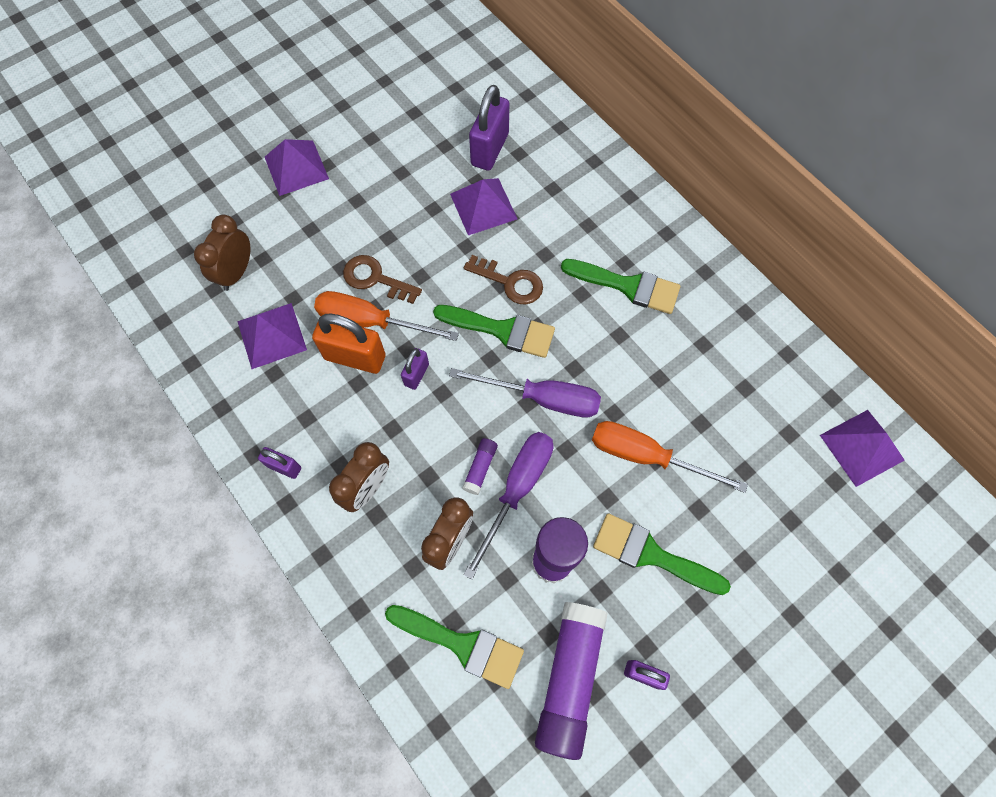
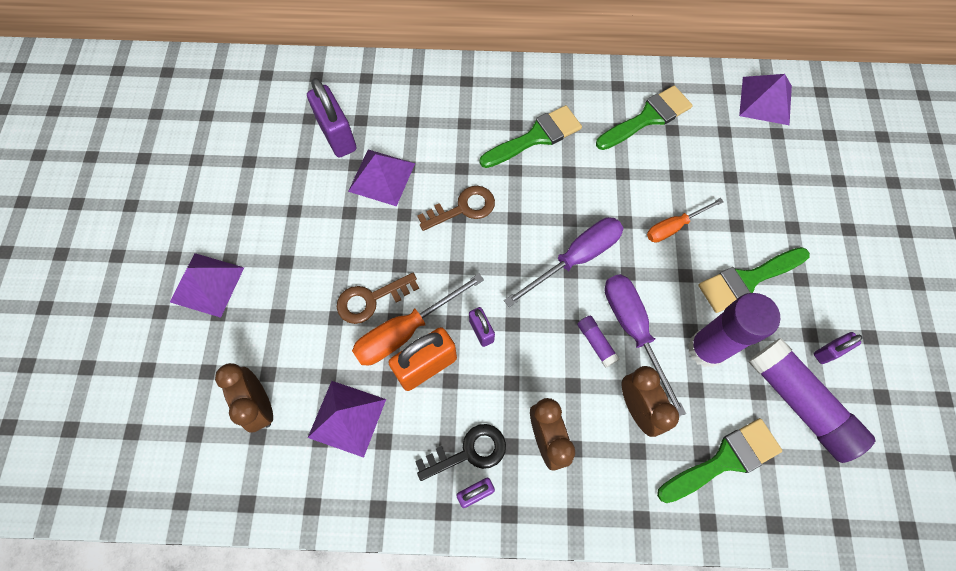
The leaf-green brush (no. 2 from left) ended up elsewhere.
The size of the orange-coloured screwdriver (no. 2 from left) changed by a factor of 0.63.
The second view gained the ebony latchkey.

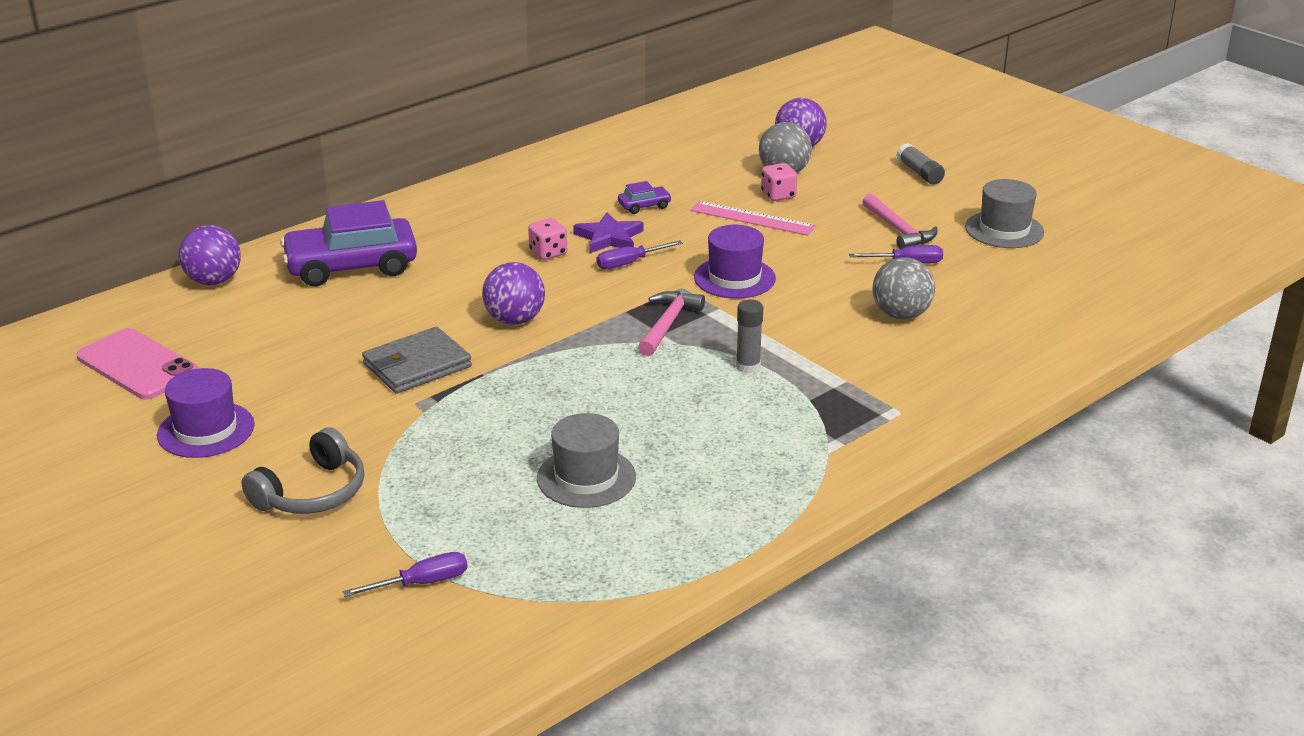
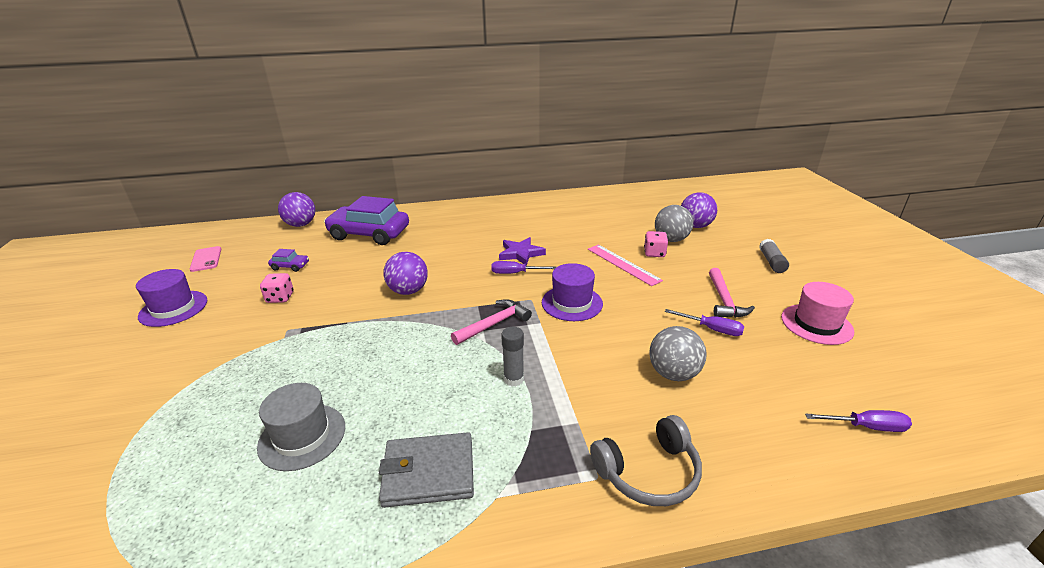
What was the ash-grey hat (no. 2 from left) turned into the rosy hat.
The royal purple car (no. 2 from left in the first image) ended up elsewhere.
The rosy game die (no. 1 from left) ended up elsewhere.
The ash-grey billfold ended up elsewhere.
The size of the rosy smartphone changed by a factor of 0.60.
The ash-grey headset ended up elsewhere.
The royal purple screwdriver (no. 1 from left in the first image) ended up elsewhere.

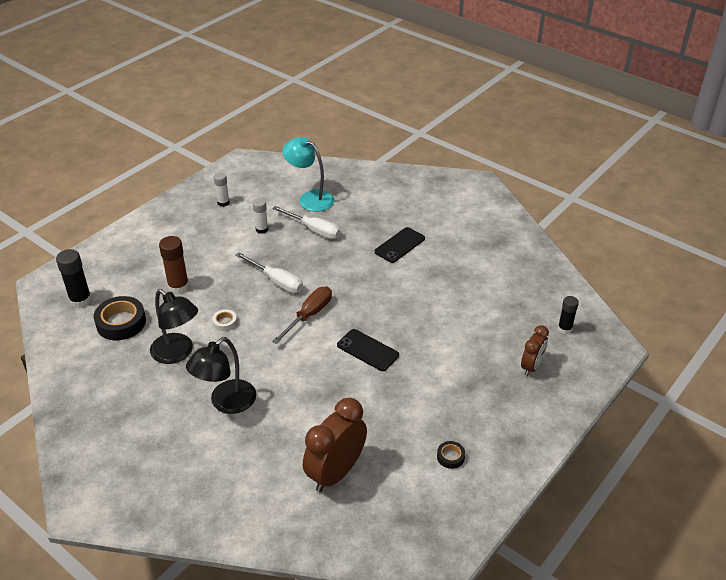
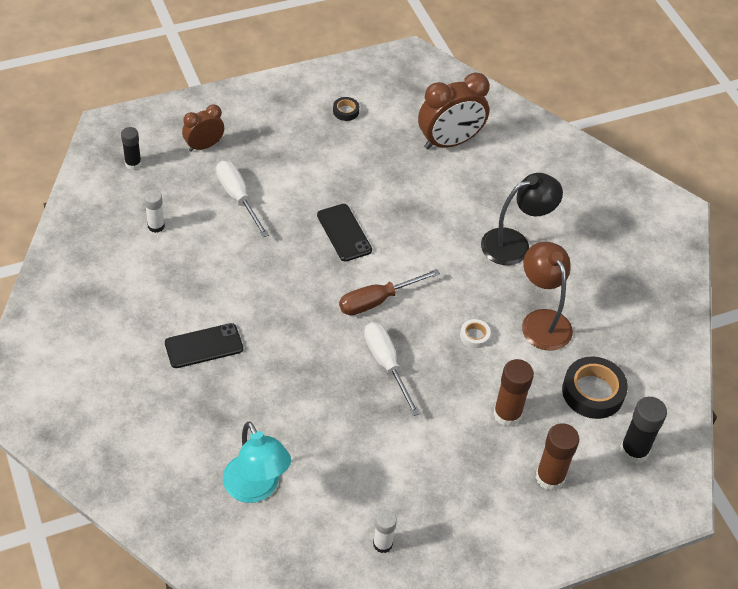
The pure white glue (no. 2 from left in the first image) ended up elsewhere.
The pure white screwdriver (no. 2 from left in the first image) ended up elsewhere.
What was the ebony lamp (no. 1 from left) turned into the brown lamp.
The second view gained the brown glue (no. 2 from left).

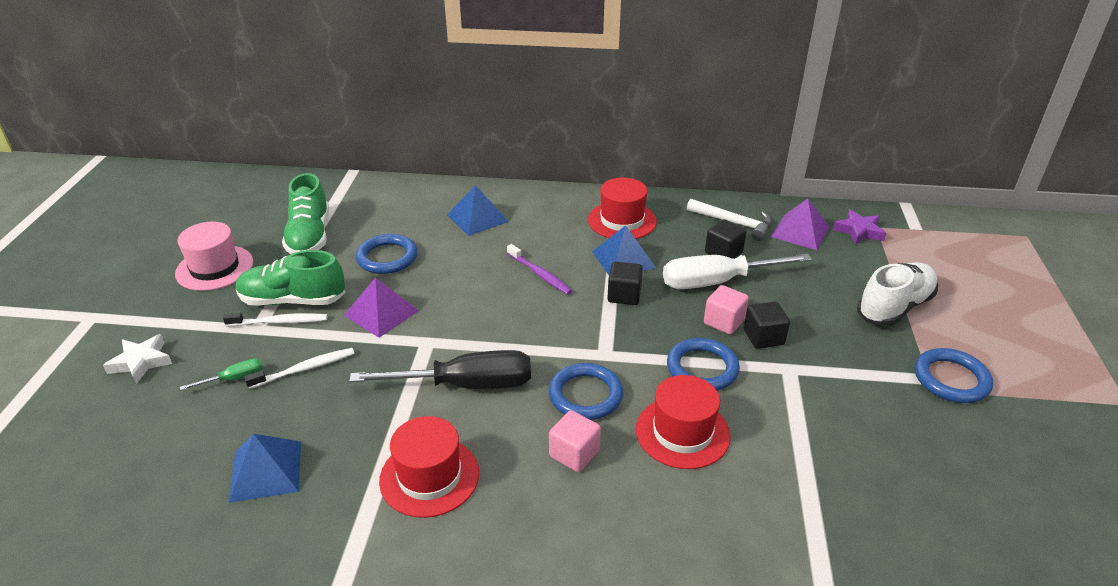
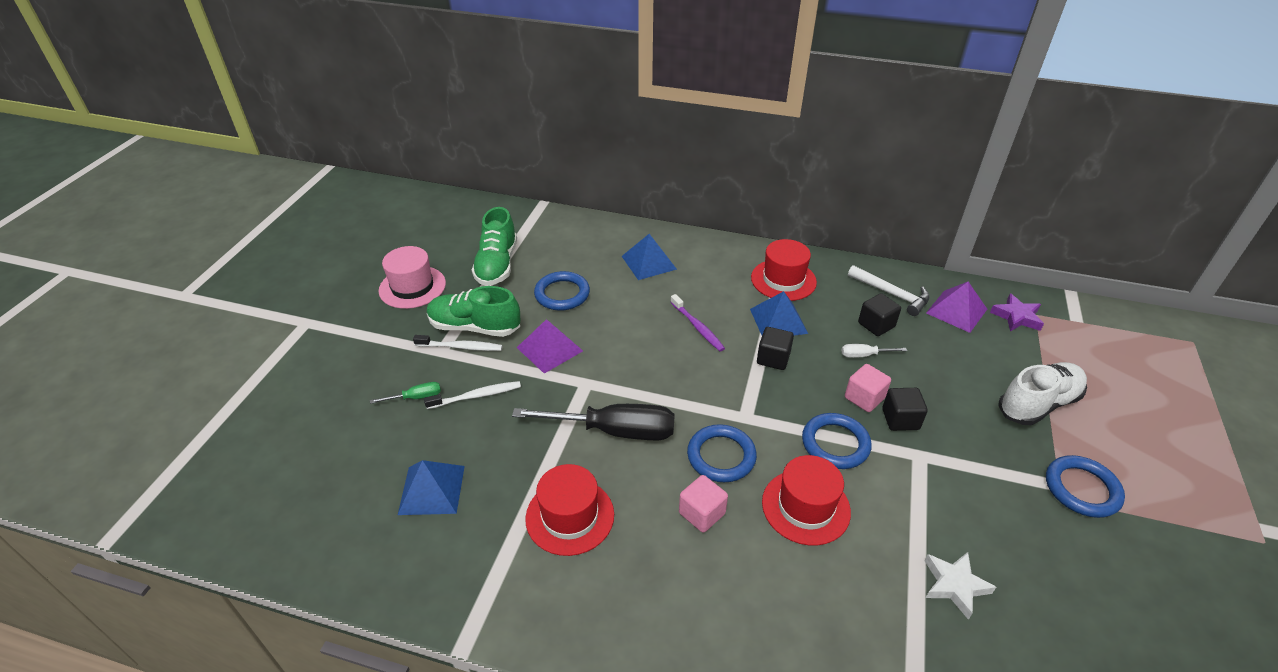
The size of the pure white screwdriver changed by a factor of 0.44.
The pure white five-pointed star ended up elsewhere.

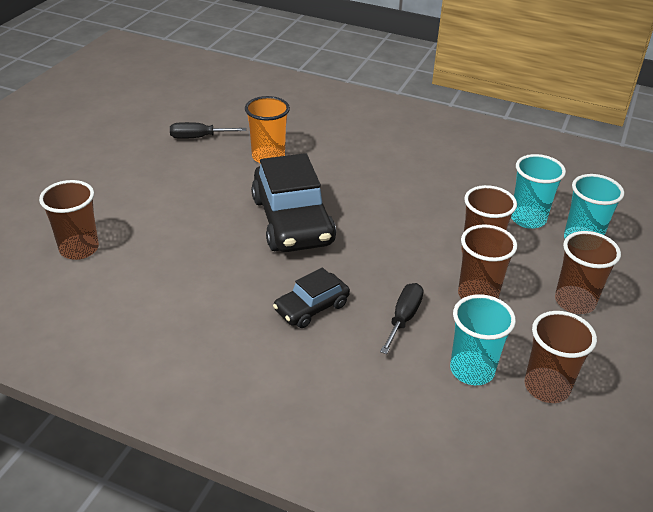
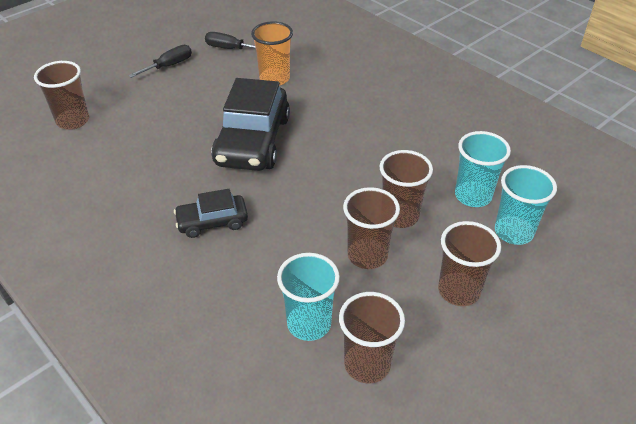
The ebony screwdriver (no. 2 from left in the first image) ended up elsewhere.

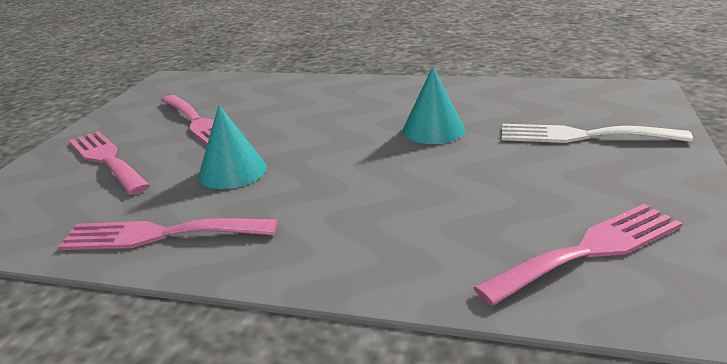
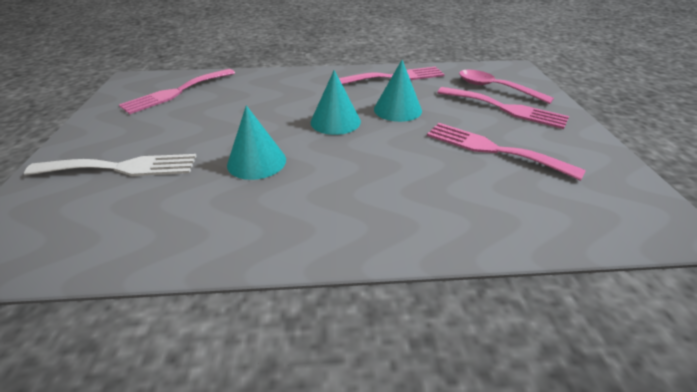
The second view gained the turquoise cone shape (no. 2 from left).
The second view gained the rosy teaspoon.

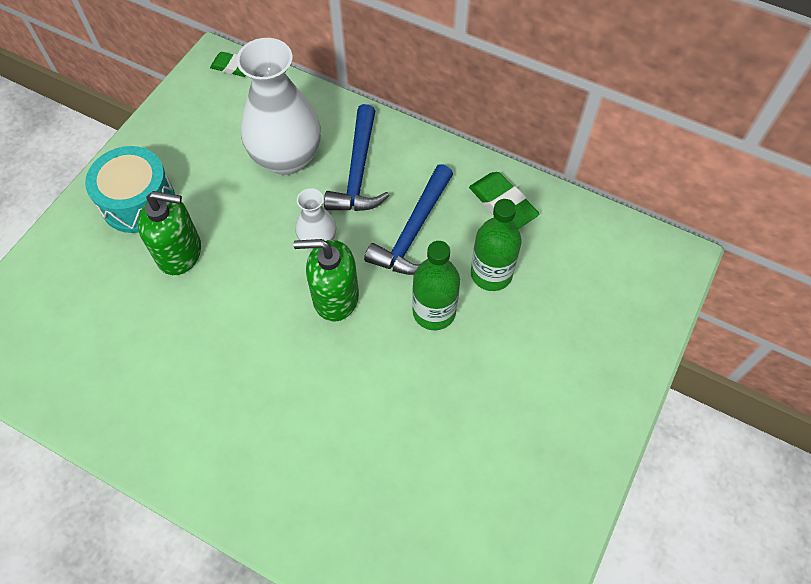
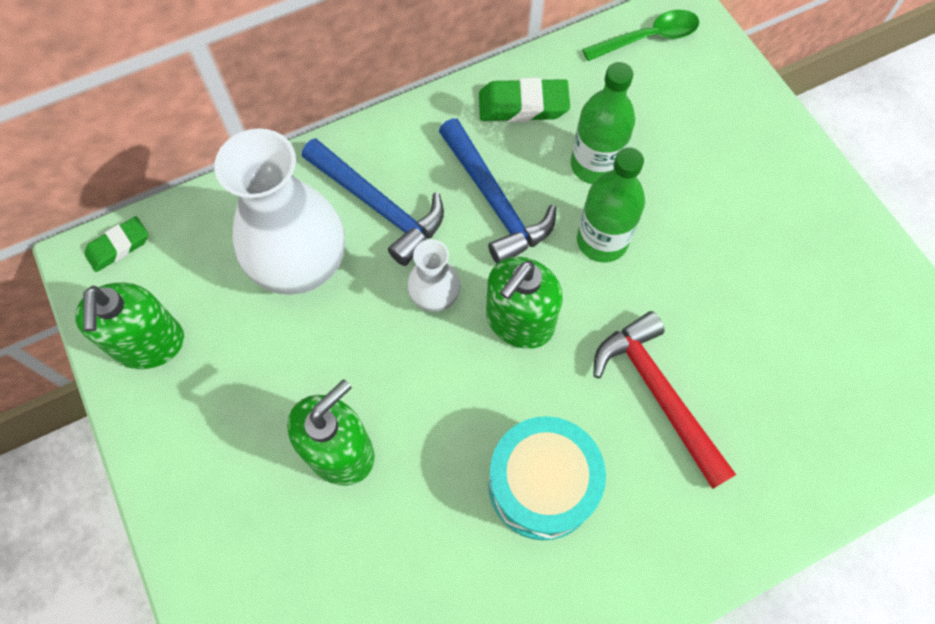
The turquoise drum ended up elsewhere.
The second view gained the leaf-green teaspoon.
The second view gained the leaf-green soap pump (no. 1 from left).
The second view gained the scarlet hammer.

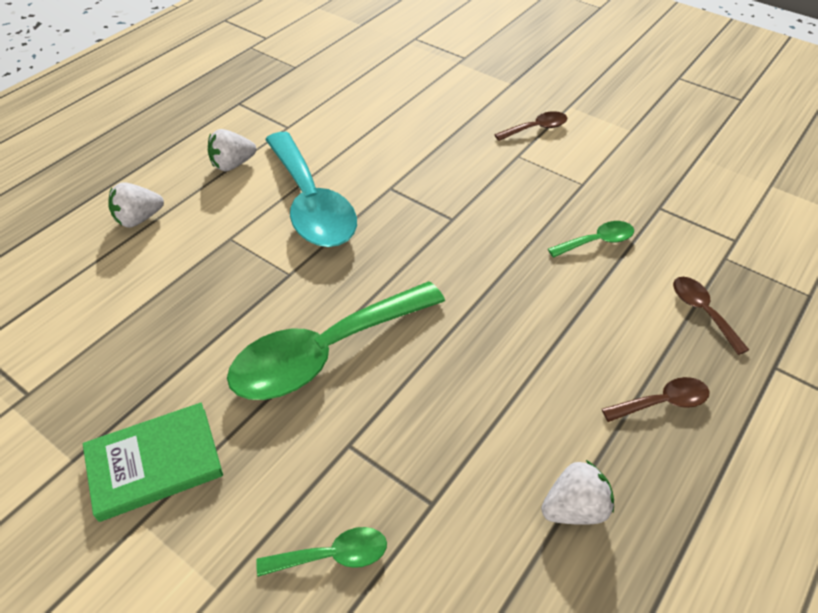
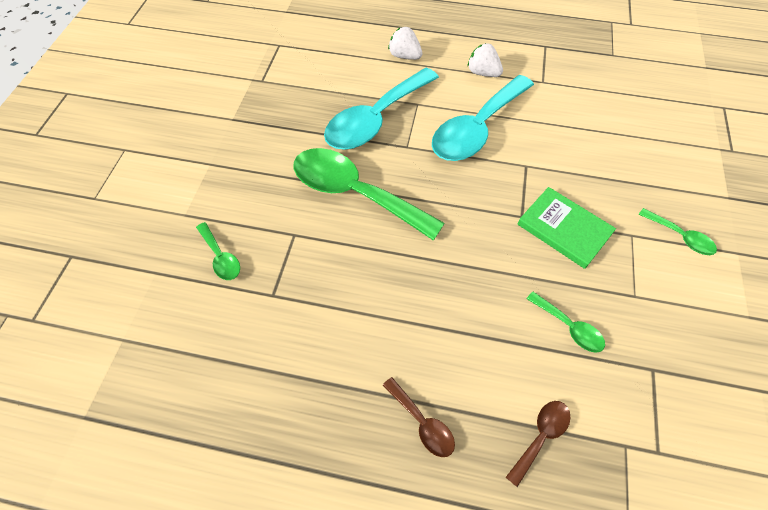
What was the brown teaspoon (no. 1 from left) turned into the leaf-green teaspoon (no. 4 from left).
The leaf-green hardback ended up elsewhere.
The second view lost the pure white berry (no. 3 from left).
The second view gained the turquoise teaspoon (no. 1 from left).

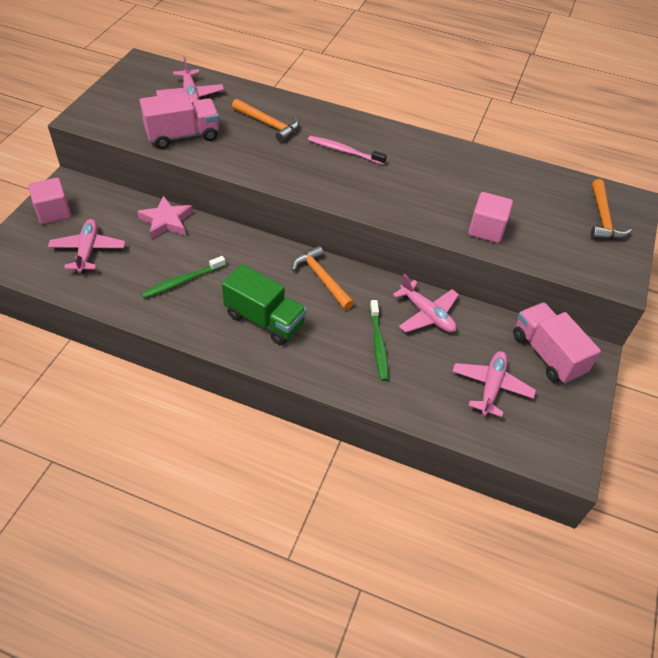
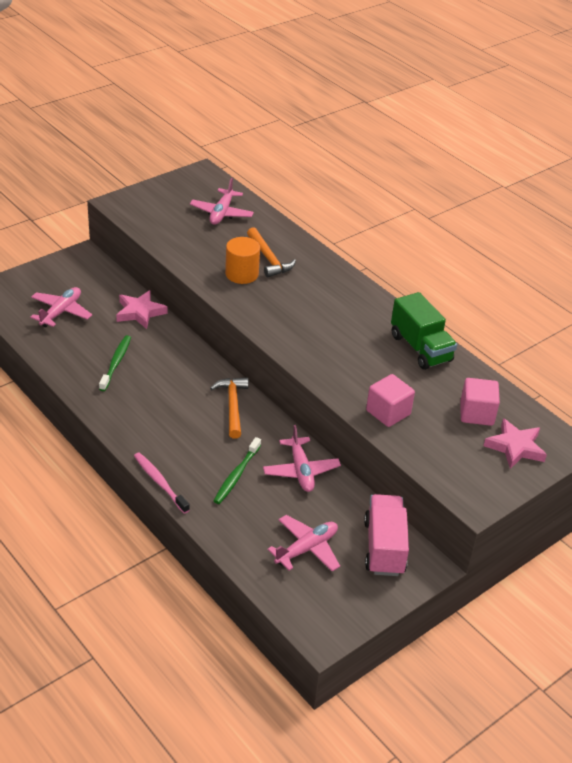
The second view lost the rosy toy truck (no. 1 from left).
The rosy toothbrush ended up elsewhere.
The rosy block (no. 1 from left in the first image) ended up elsewhere.
Where the orange-coloured hammer (no. 3 from left) stood, the rosy five-pointed star (no. 2 from left) came to stand.
The leaf-green toothbrush (no. 1 from left) ended up facing another way, 105 degrees clockwise from before.
The leaf-green toy truck ended up elsewhere.
The second view gained the orange-coloured cylinder.

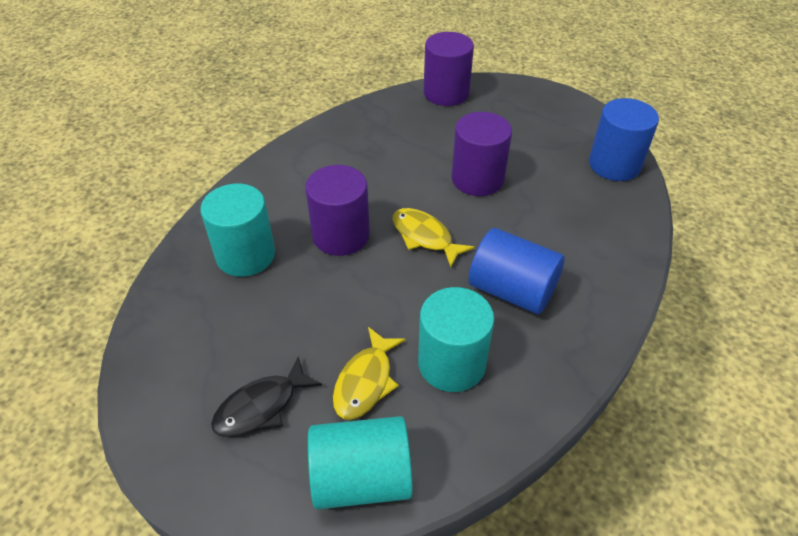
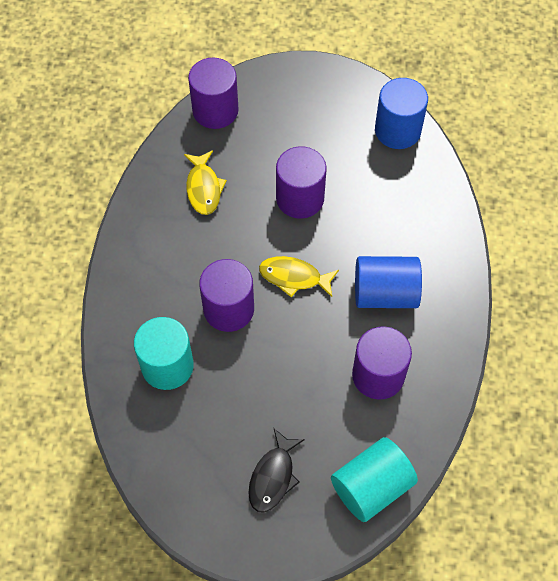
What was the turquoise cylinder (no. 3 from left) turned into the royal purple cylinder (no. 4 from left).
The yellow fish (no. 1 from left) ended up elsewhere.

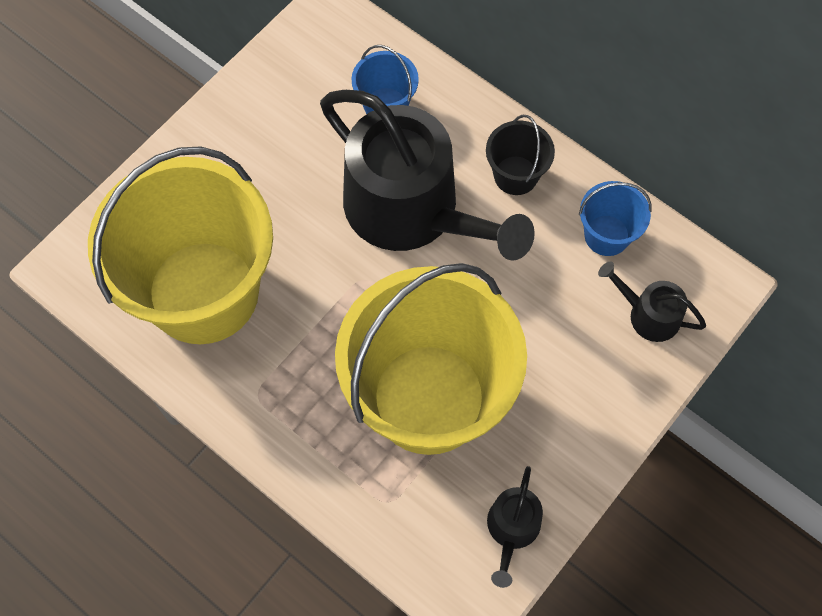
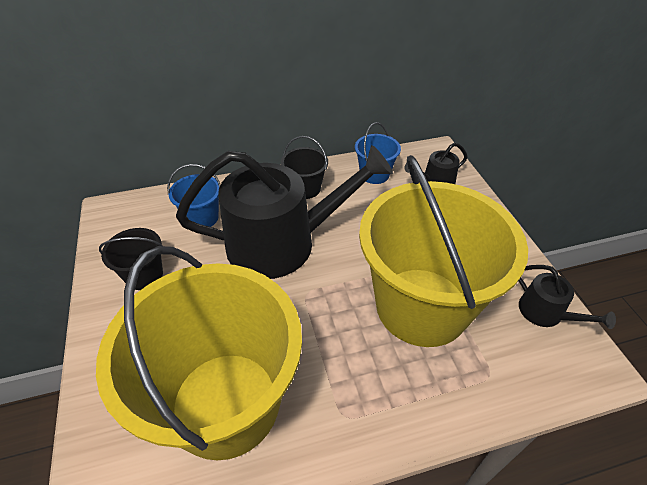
The second view gained the ebony pail (no. 1 from left).

